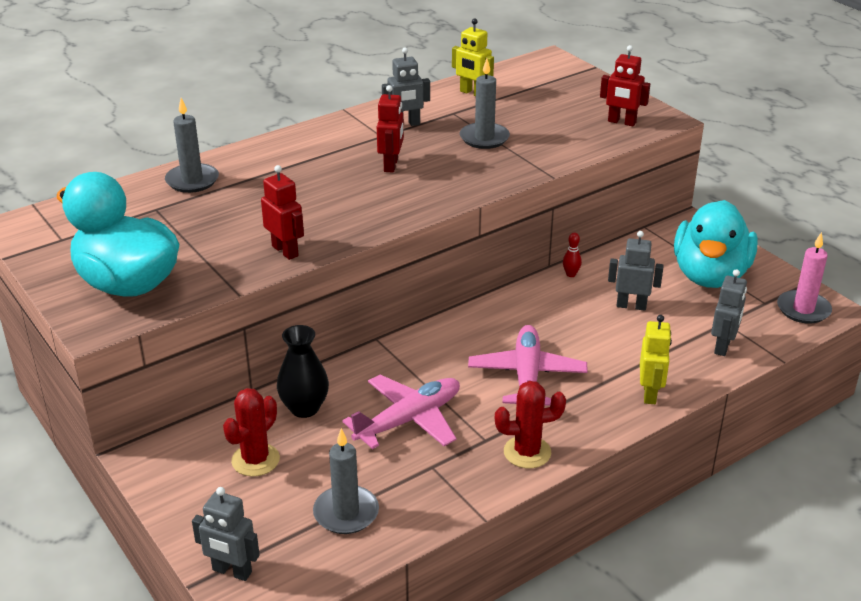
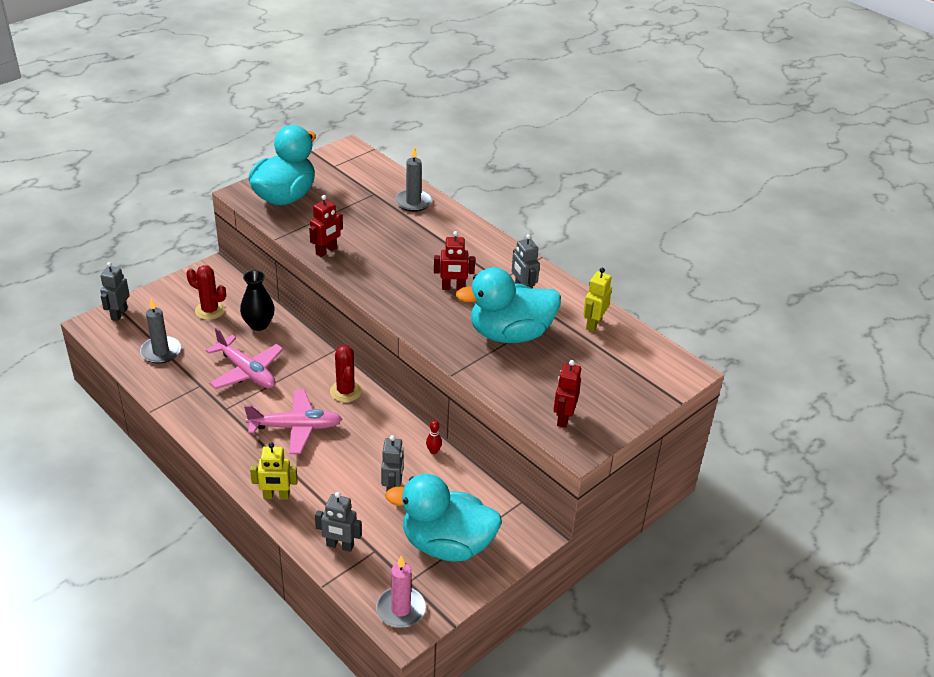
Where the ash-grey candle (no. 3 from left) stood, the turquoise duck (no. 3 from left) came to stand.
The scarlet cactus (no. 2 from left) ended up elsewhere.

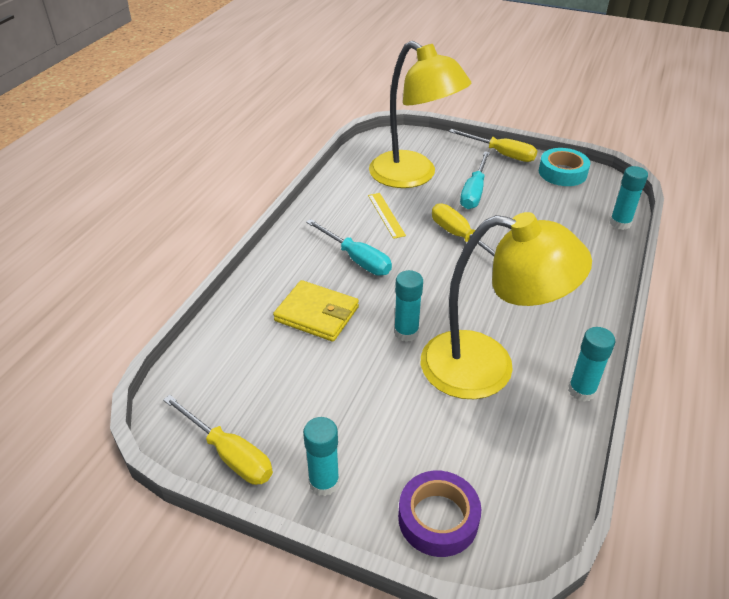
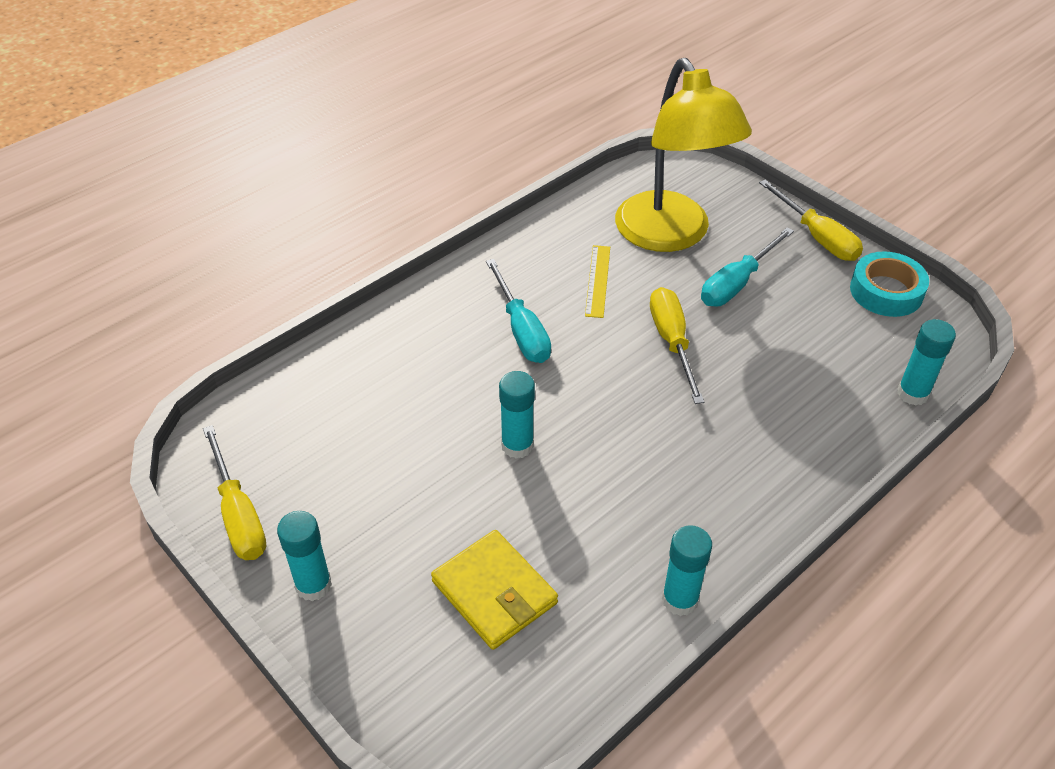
The second view lost the yellow lamp (no. 2 from left).
The yellow billfold ended up elsewhere.
The second view lost the royal purple sticky tape.

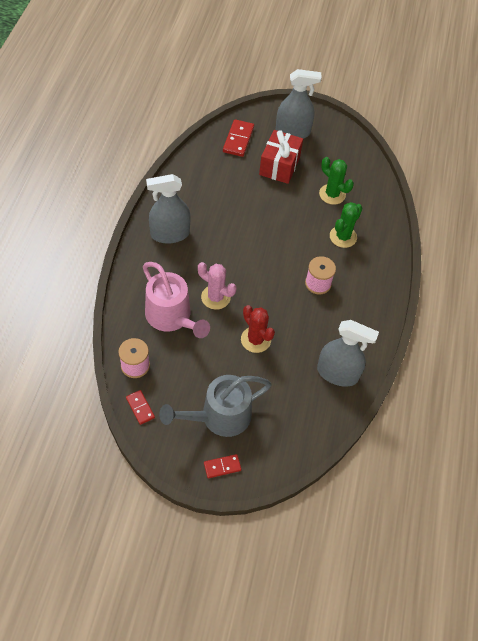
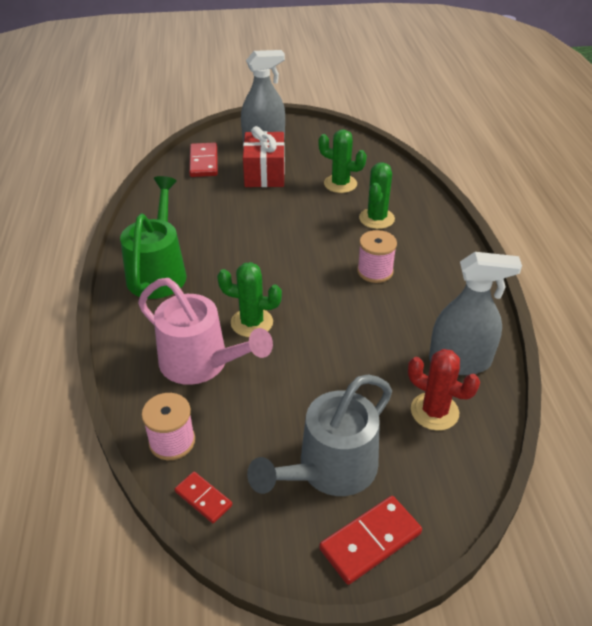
Where the ash-grey sprayer (no. 1 from left) stood, the leaf-green watering can came to stand.
What was the rosy cactus turned into the leaf-green cactus (no. 1 from left).
The scarlet cactus ended up elsewhere.
The size of the scarlet domino piece (no. 2 from left in the first image) changed by a factor of 1.63.

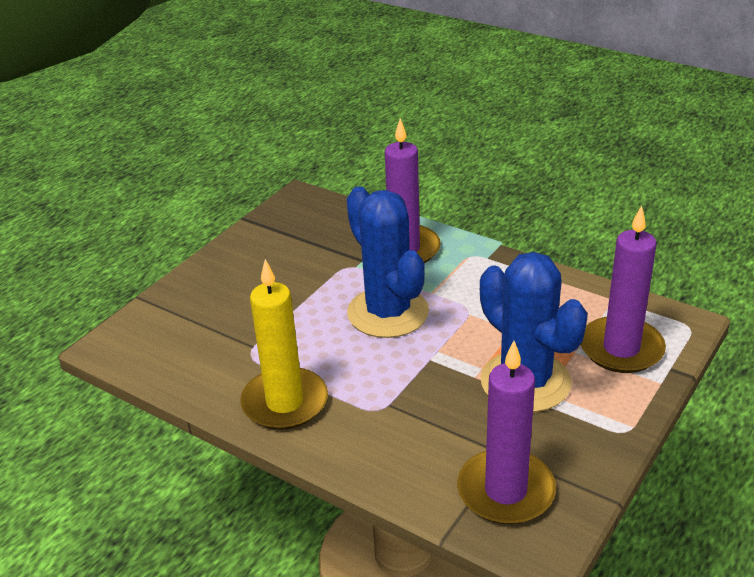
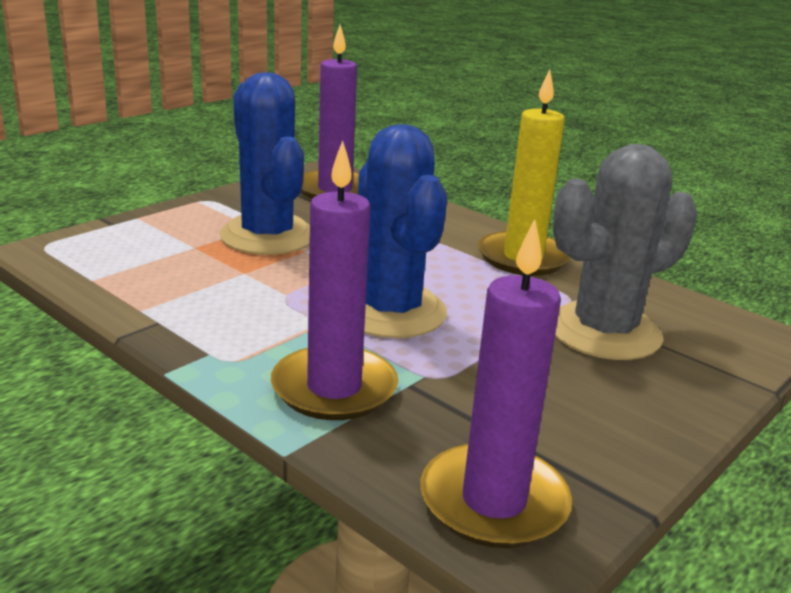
The royal purple candle (no. 3 from left) ended up elsewhere.
The second view gained the ash-grey cactus.

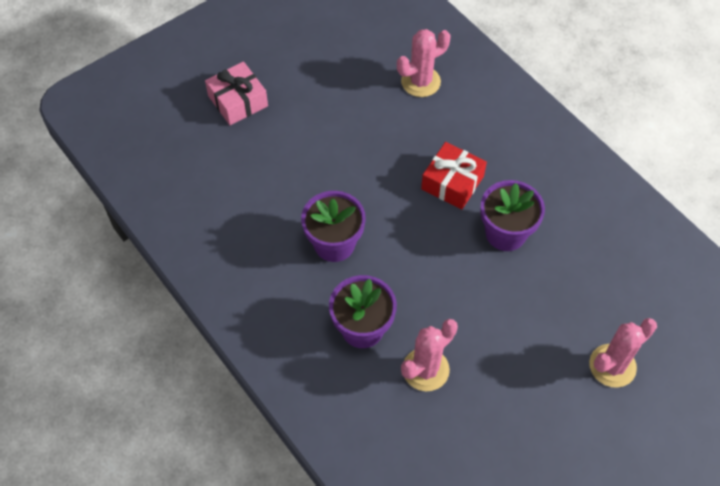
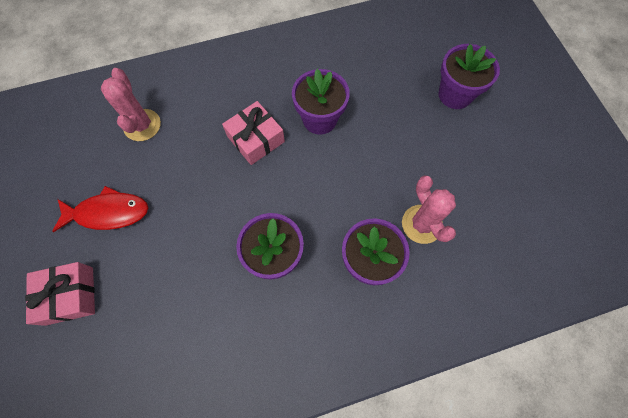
What was the scarlet gift turned into the rosy gift (no. 2 from left).
Where the rosy cactus (no. 3 from left) stood, the royal purple potted plant (no. 4 from left) came to stand.
The second view gained the scarlet fish.

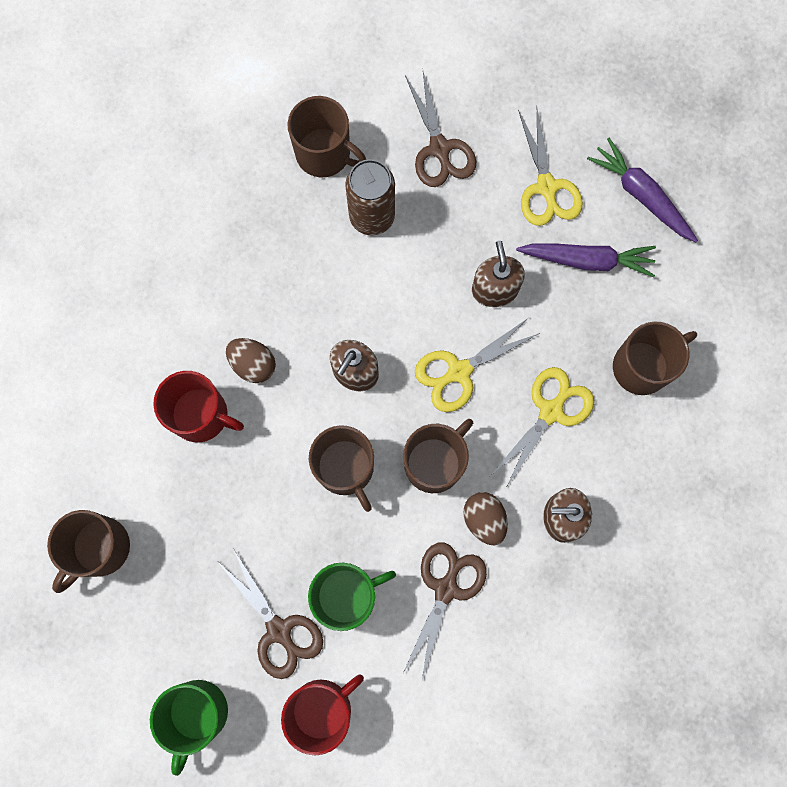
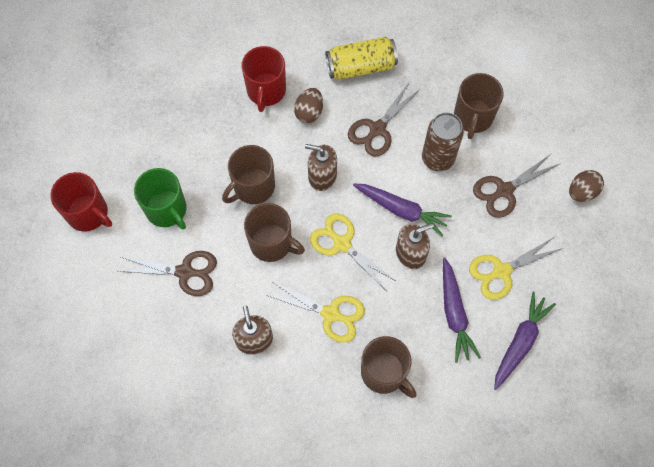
The brown egg shape (no. 2 from left) ended up elsewhere.
The second view lost the brown tea mug (no. 1 from left).
The brown pair of scissors (no. 1 from left in the first image) ended up elsewhere.
The second view lost the leaf-green tea mug (no. 1 from left).
The second view gained the yellow can.
The second view gained the royal purple root vegetable (no. 1 from left).

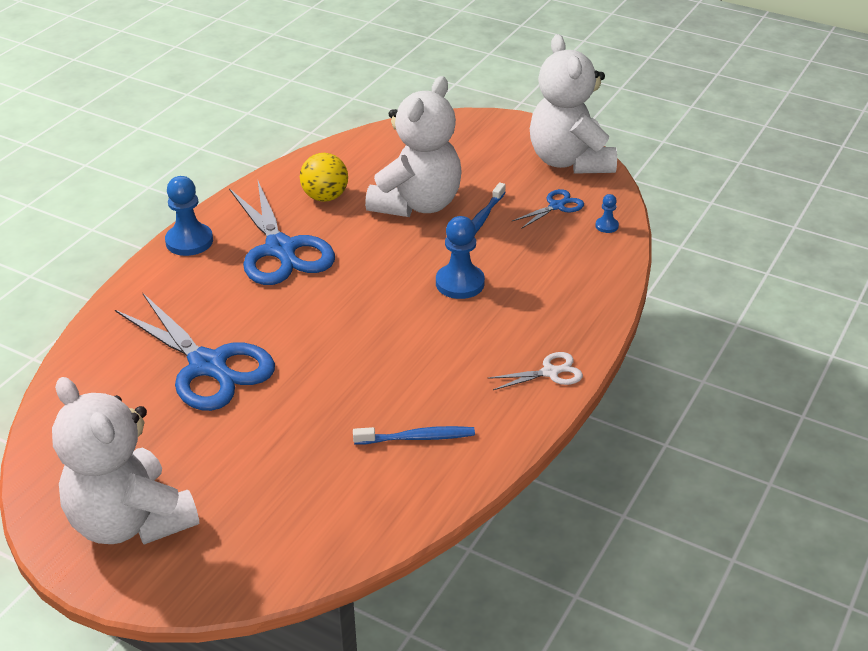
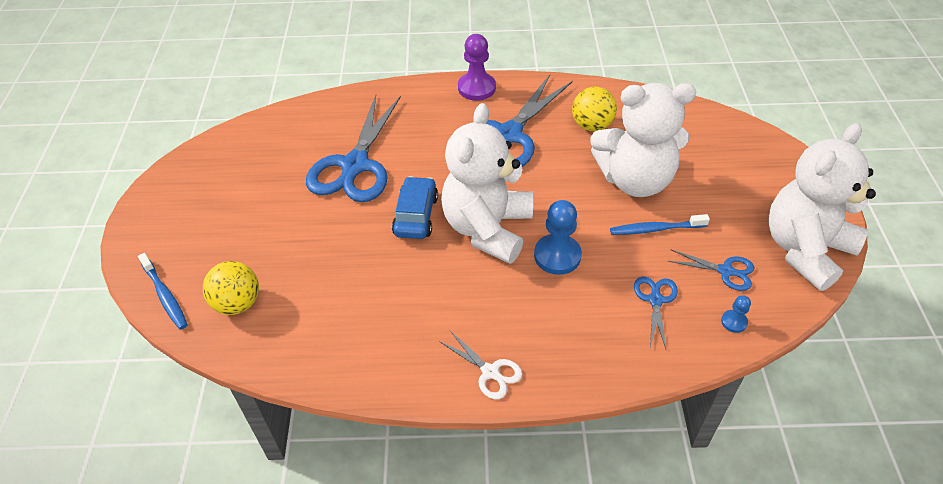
What was the royal blue pawn (no. 1 from left) turned into the royal purple pawn.
The pure white stuffed bear (no. 1 from left) ended up elsewhere.
The royal blue toothbrush (no. 1 from left) ended up elsewhere.
The second view gained the royal blue car.
The second view gained the yellow ball (no. 1 from left).
The second view gained the royal blue pair of scissors (no. 3 from left).

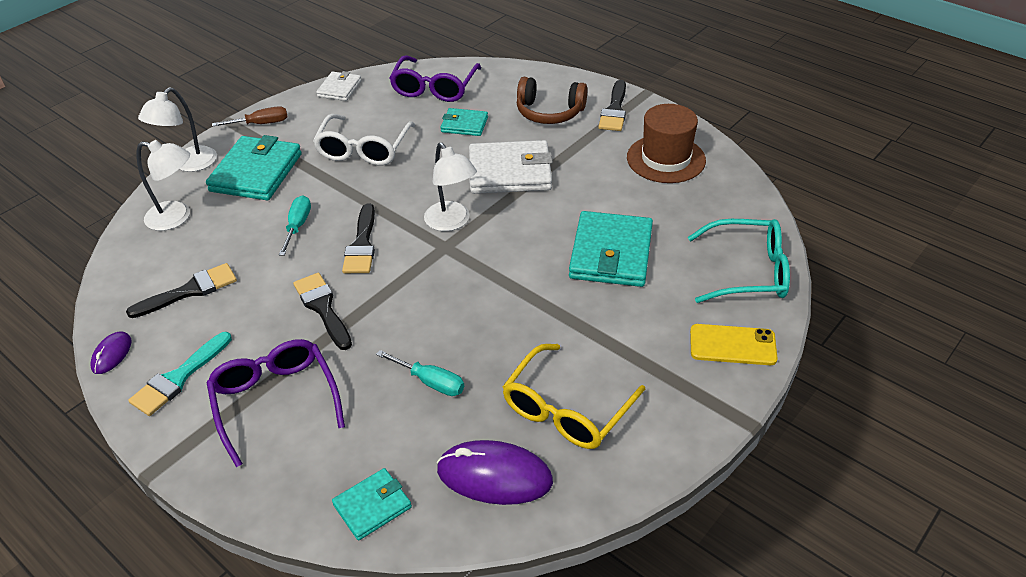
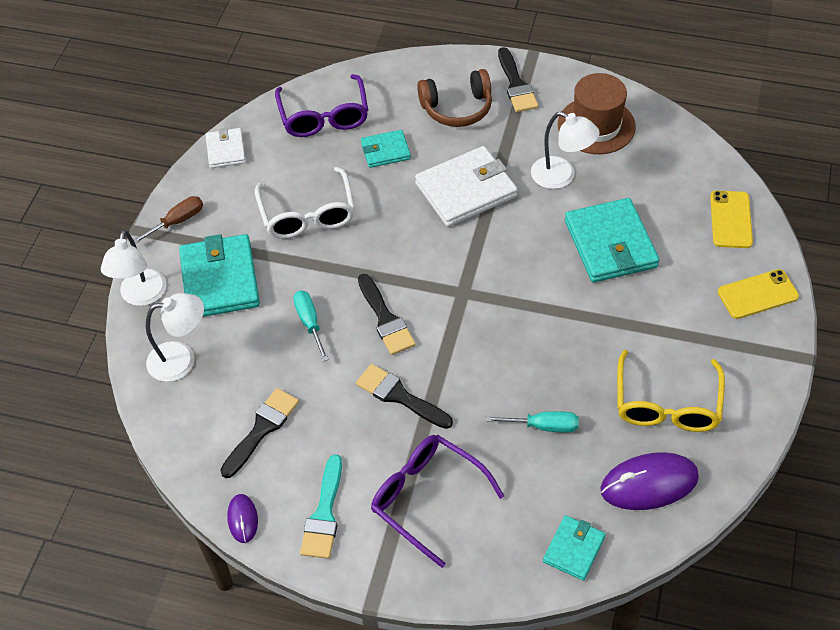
The pure white lamp (no. 3 from left) ended up elsewhere.
Where the turquoise eyeglasses stood, the yellow smartphone (no. 1 from left) came to stand.

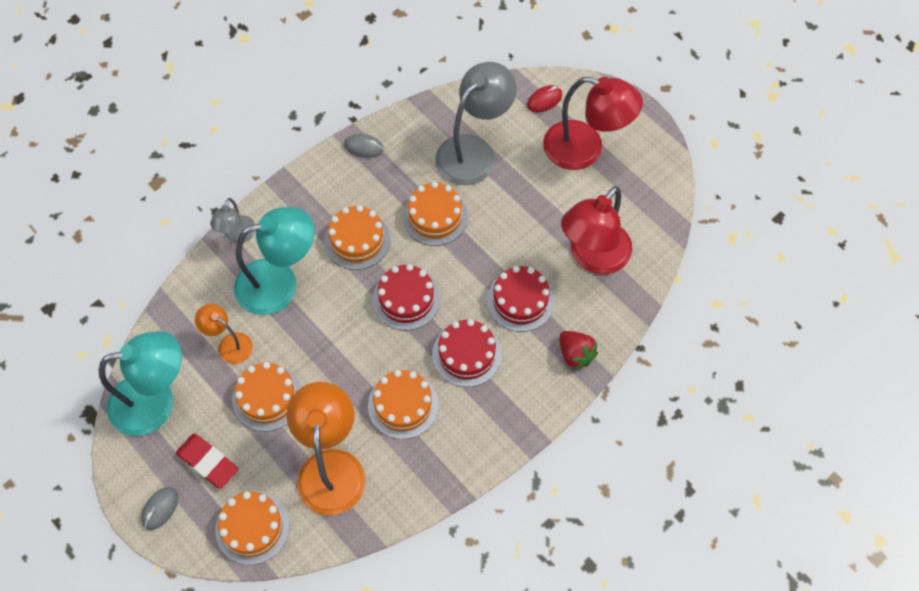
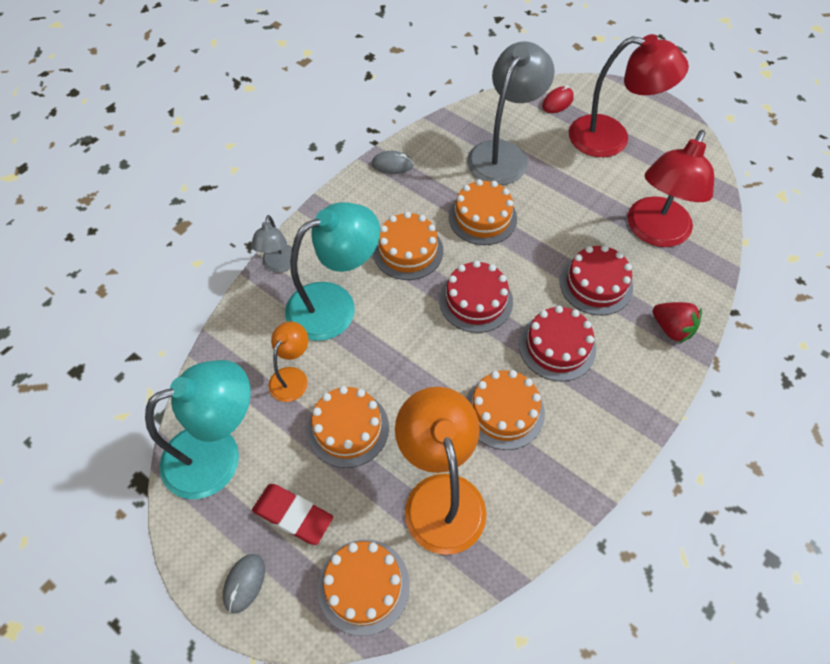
The orange-coloured lamp (no. 1 from left) ended up facing another way, 90 degrees clockwise from before.

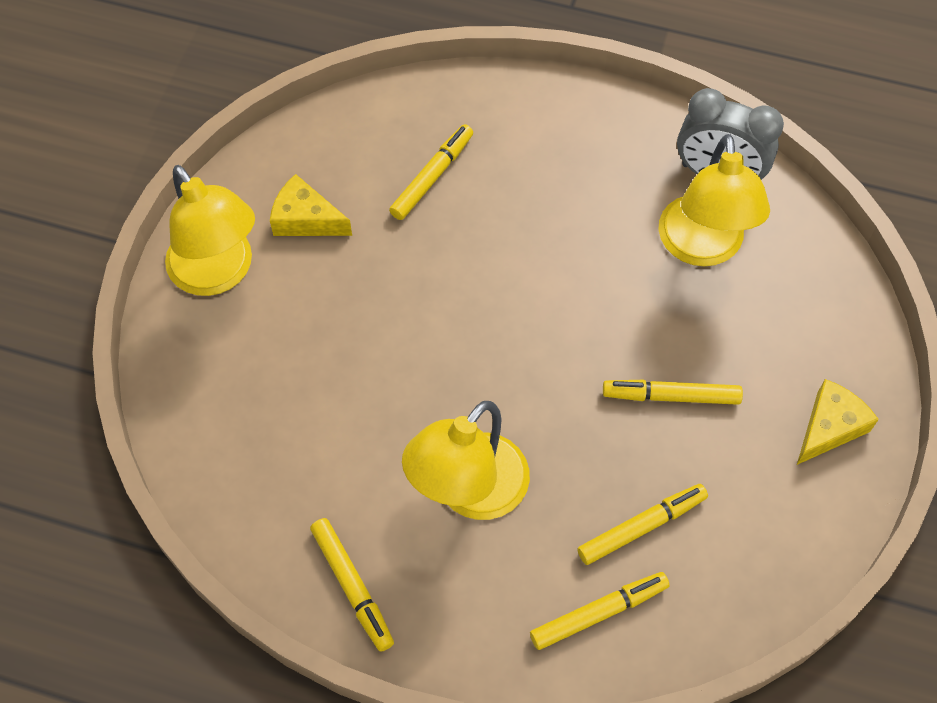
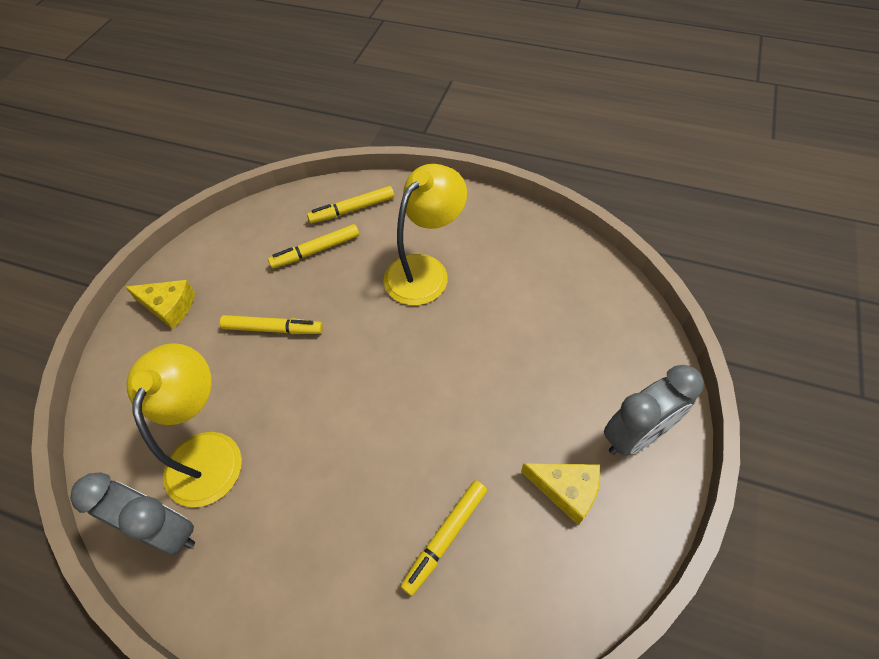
Where the yellow lamp (no. 1 from left) stood, the ash-grey alarm clock (no. 2 from left) came to stand.
The yellow piece of cheese (no. 2 from left in the first image) ended up facing another way, 120 degrees counterclockwise from before.
The second view lost the yellow felt pen (no. 1 from left).

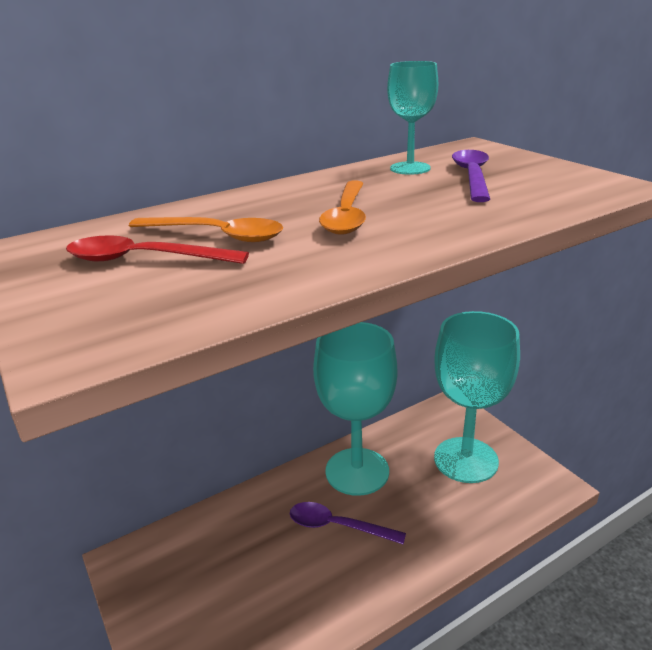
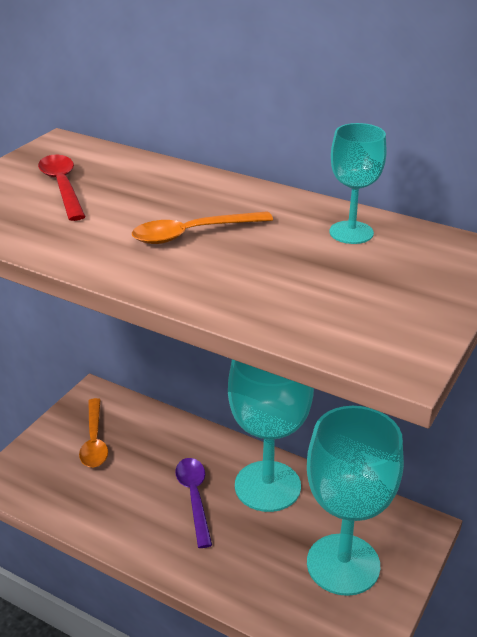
The second view lost the royal purple teaspoon (no. 2 from left).
The orange-coloured teaspoon (no. 1 from left) ended up elsewhere.

